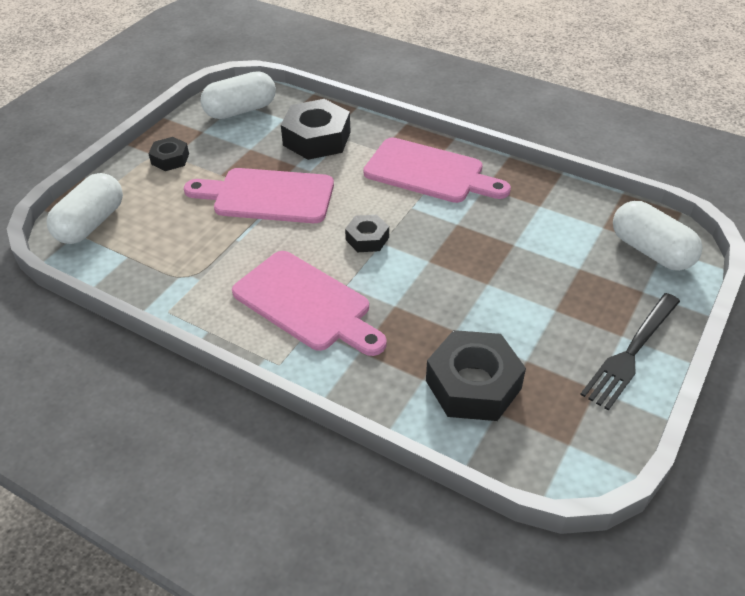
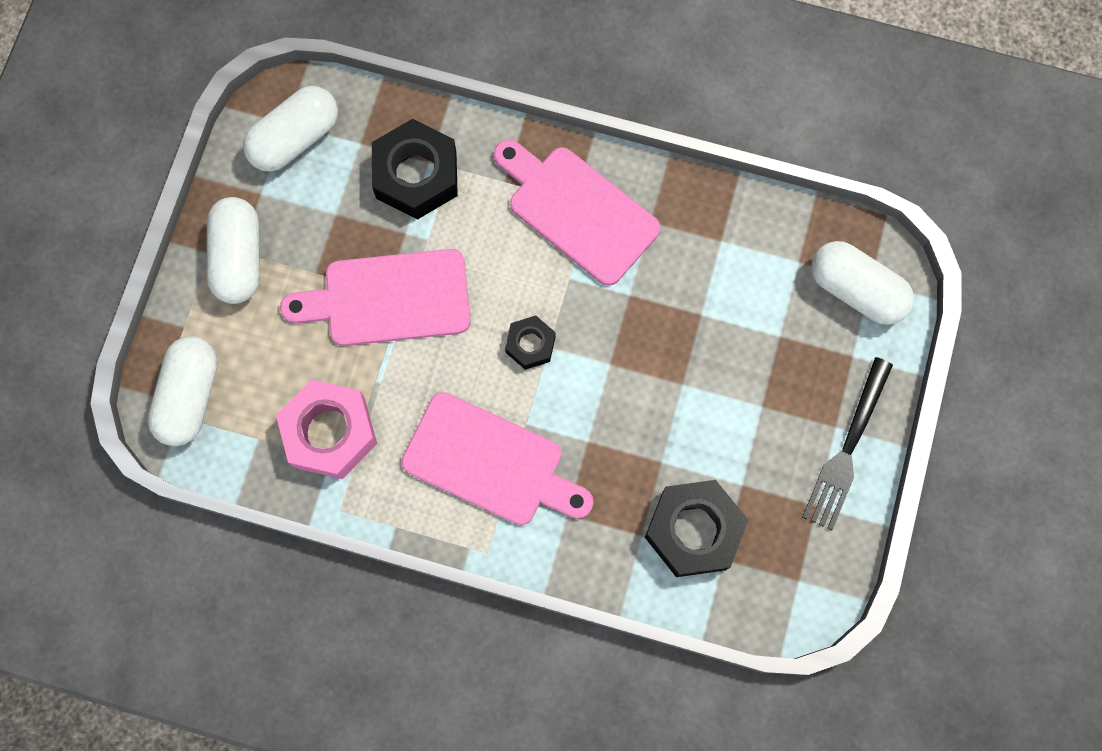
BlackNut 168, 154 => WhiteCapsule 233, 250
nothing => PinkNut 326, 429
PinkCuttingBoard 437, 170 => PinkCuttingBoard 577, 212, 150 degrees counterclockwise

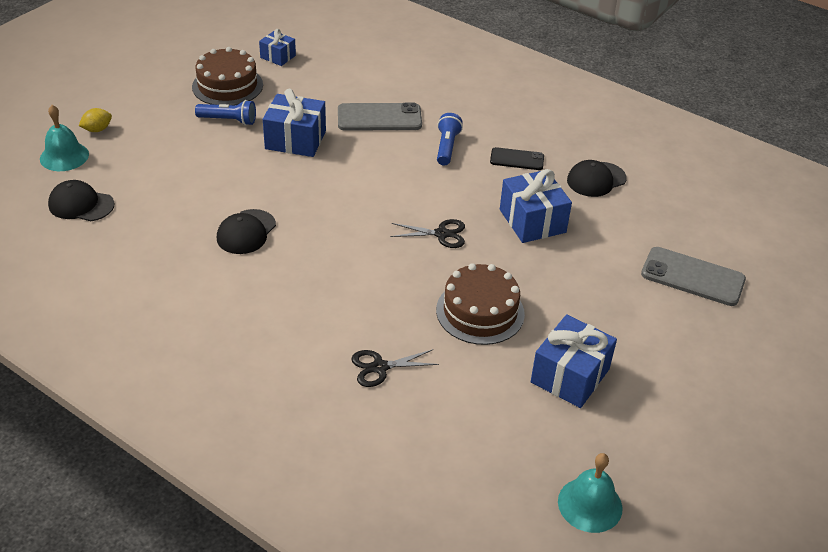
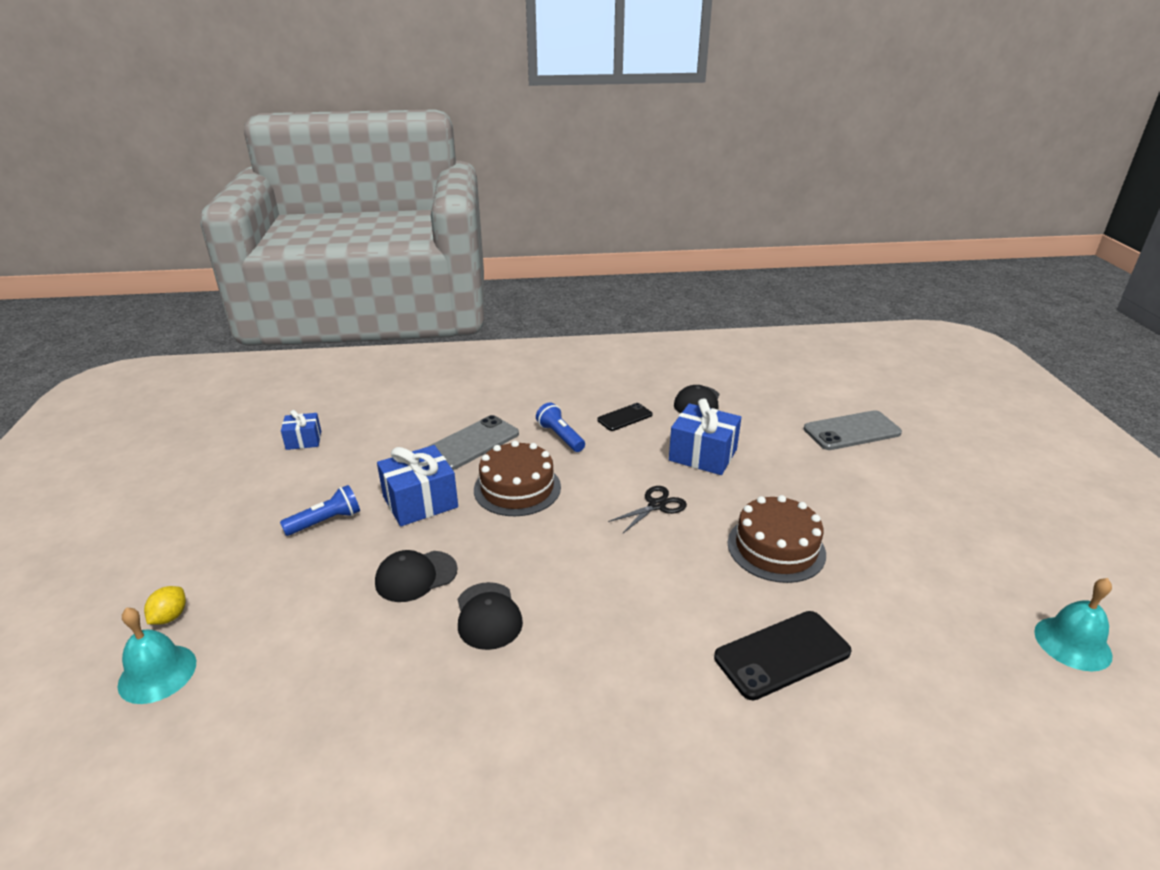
BlackCap 81, 200 => BlackCap 416, 576, shifted
BrownCake 227, 76 => BrownCake 517, 478, shifted
BlackScissors 395, 368 => BlackPhone 783, 655
BlueGift 574, 361 => nothing

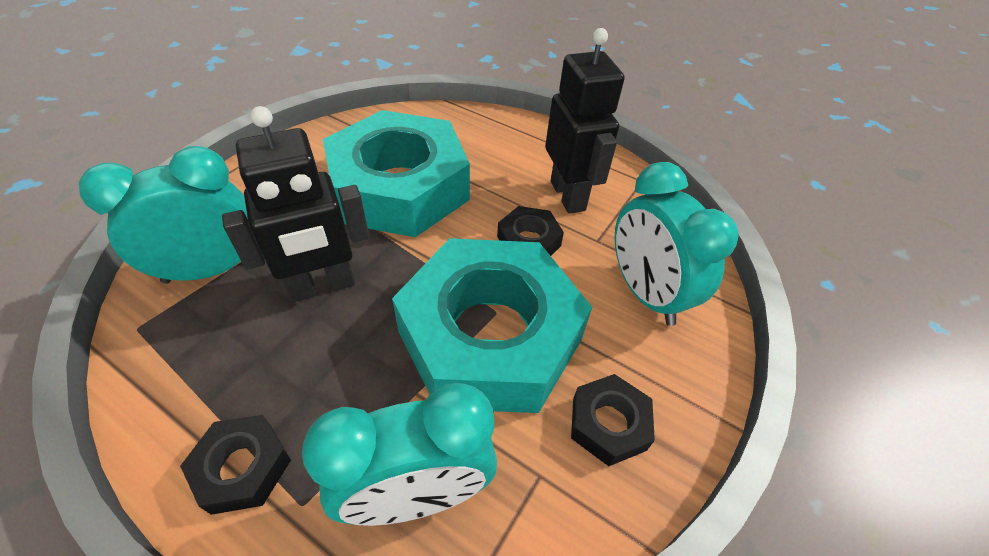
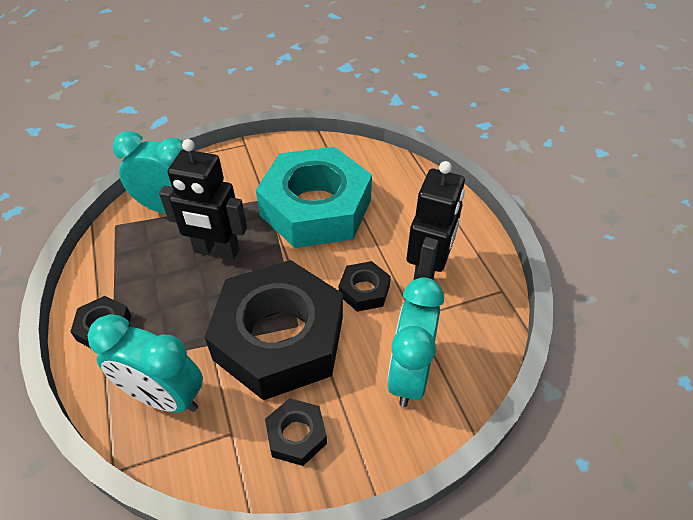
TurquoiseNut 492, 325 => BlackNut 274, 330

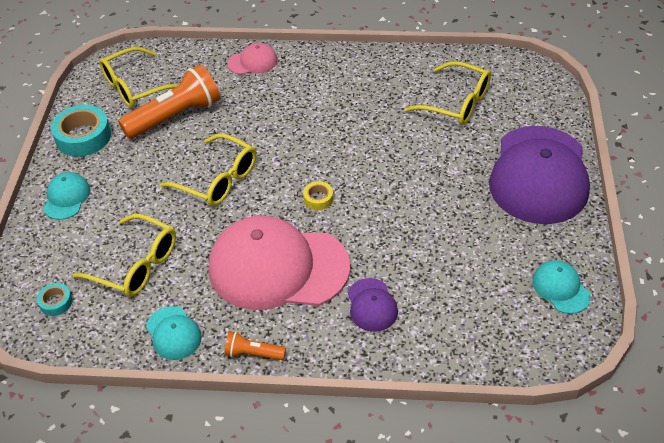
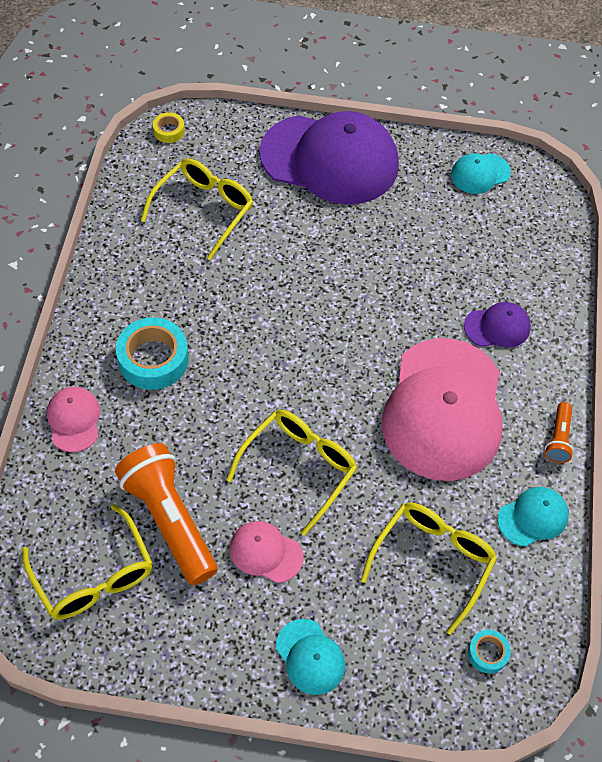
TurquoiseTape 81, 131 => TurquoiseTape 152, 353, shifted
YellowTape 318, 195 => YellowTape 169, 127, shifted
nothing => PinkCap 266, 552
TurquoiseCap 66, 196 => TurquoiseCap 310, 657, 135 degrees counterclockwise

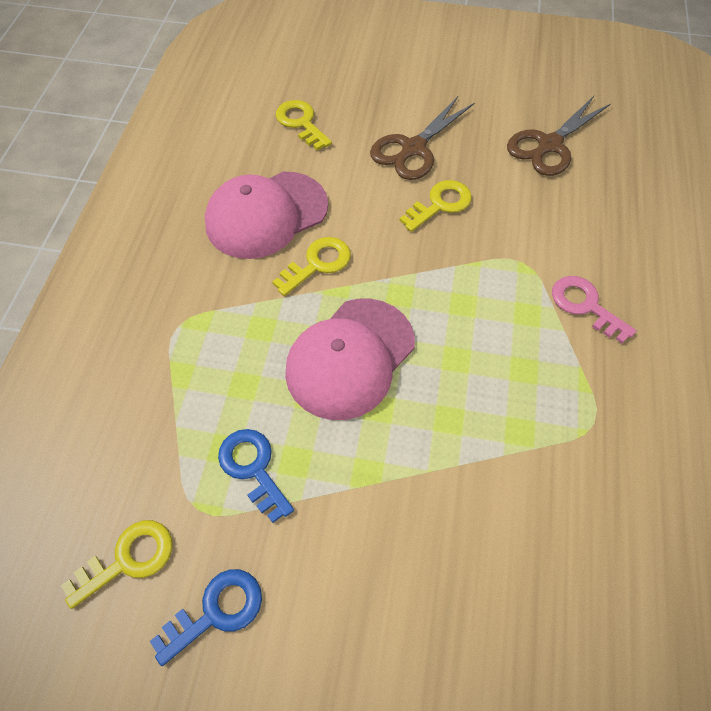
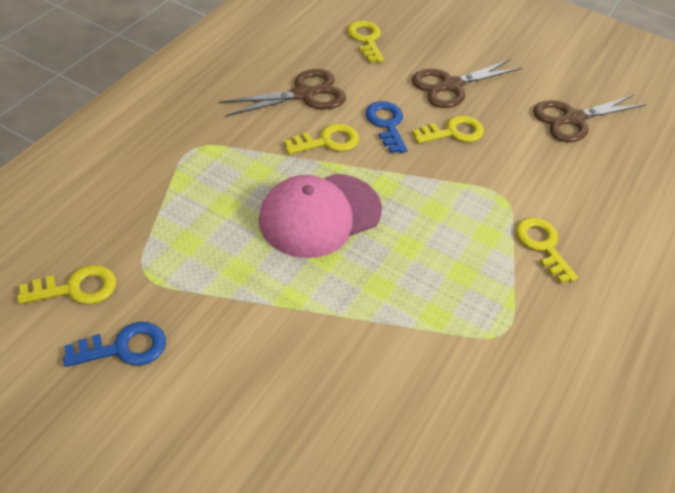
PinkCap 266, 215 => BrownScissors 282, 93
BlueKey 256, 476 => BlueKey 386, 127, shifted
PinkKey 594, 309 => YellowKey 547, 250

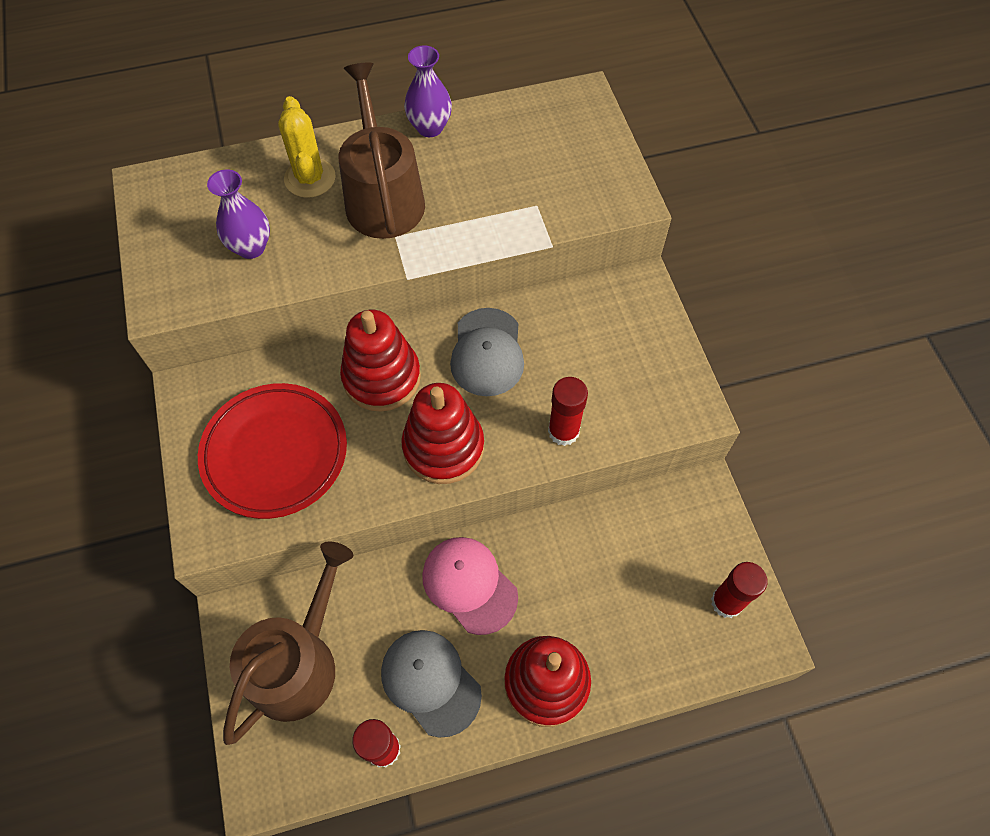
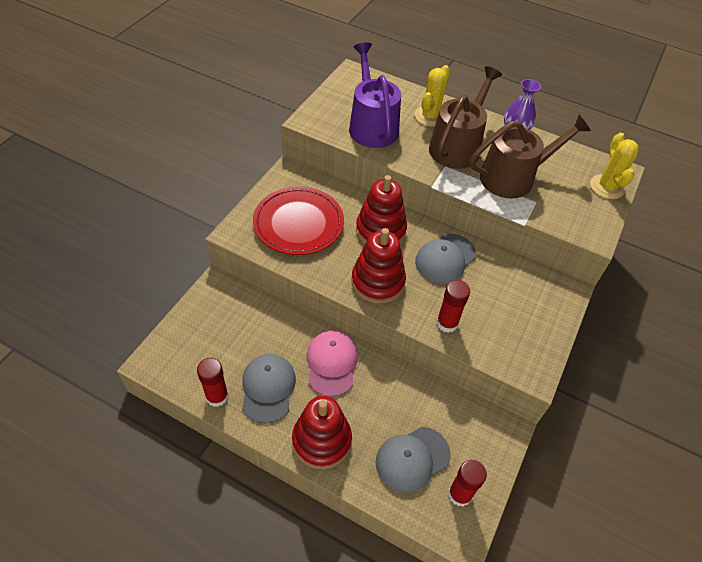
PurpleVase 238, 214 => PurpleWateringCan 375, 95
nothing => GreyCap 413, 460
BrownWateringCan 288, 643 => BrownWateringCan 530, 156, shifted
nothing => YellowCactus 614, 166

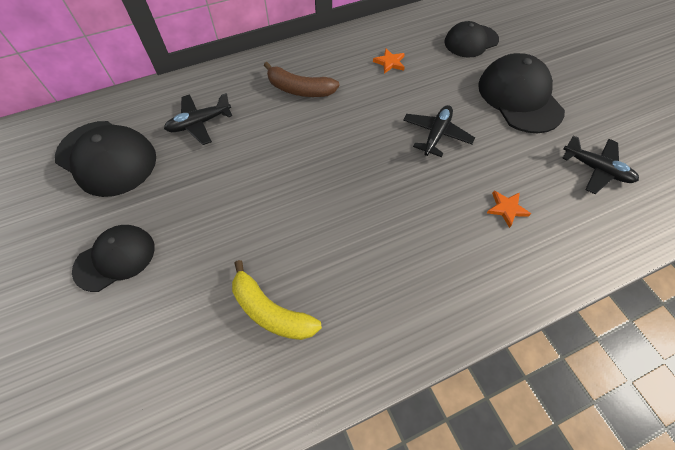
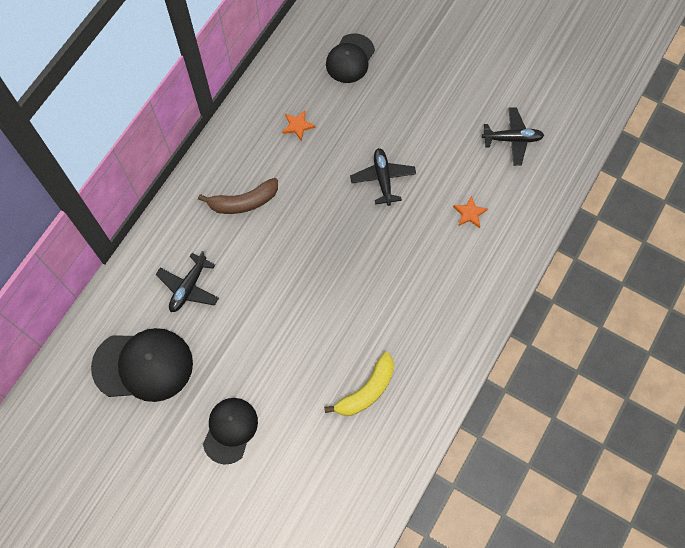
YellowBanana 277, 300 => YellowBanana 359, 384, 45 degrees counterclockwise
BlackCap 521, 93 => nothing

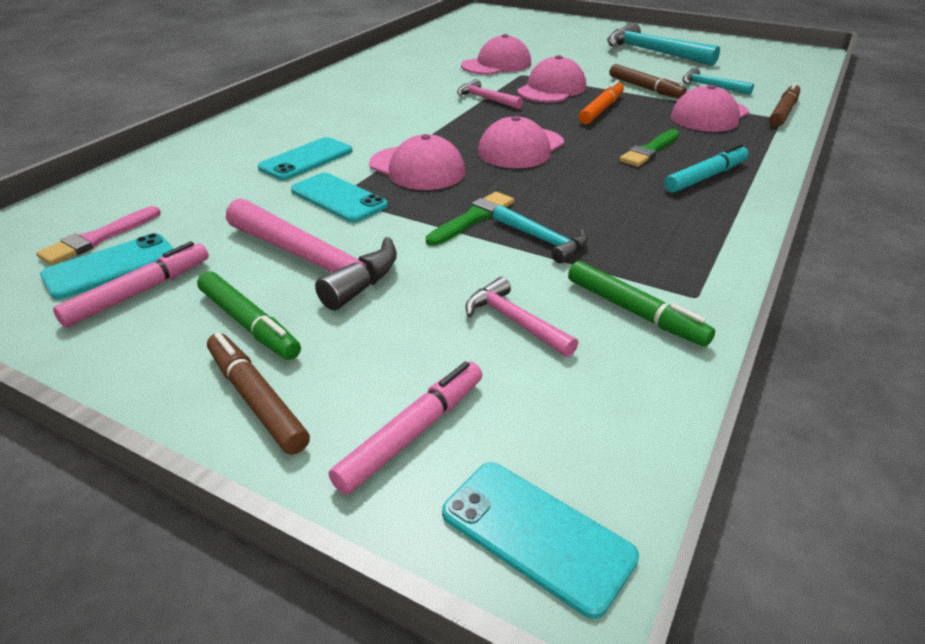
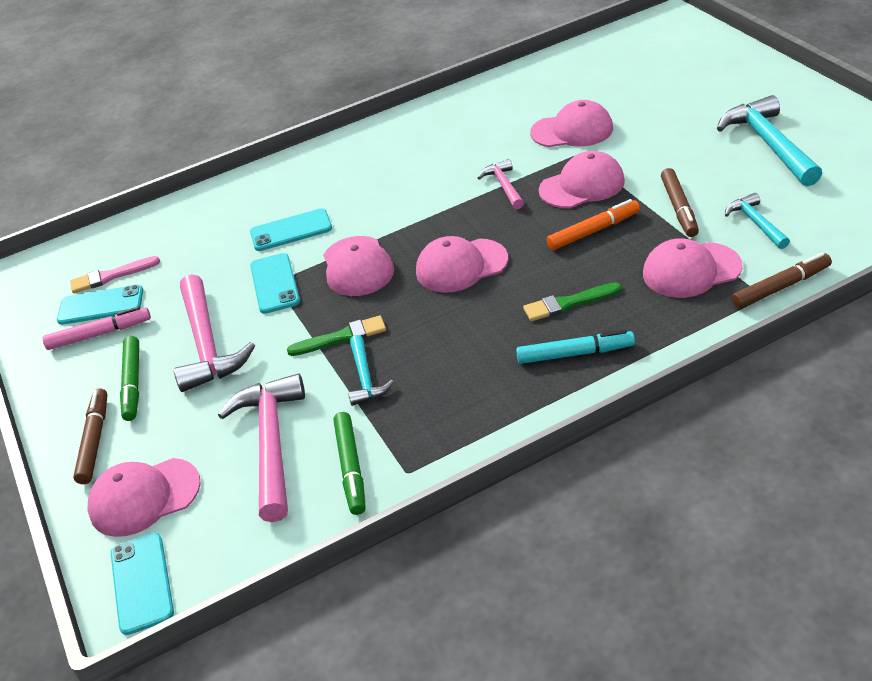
PinkMarker 405, 428 => PinkCap 144, 497
PinkHammer 521, 317 => PinkHammer 261, 447, x1.85

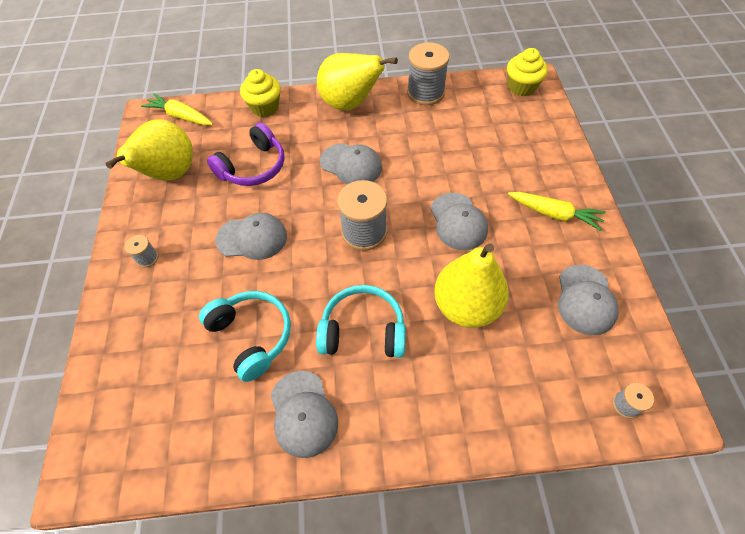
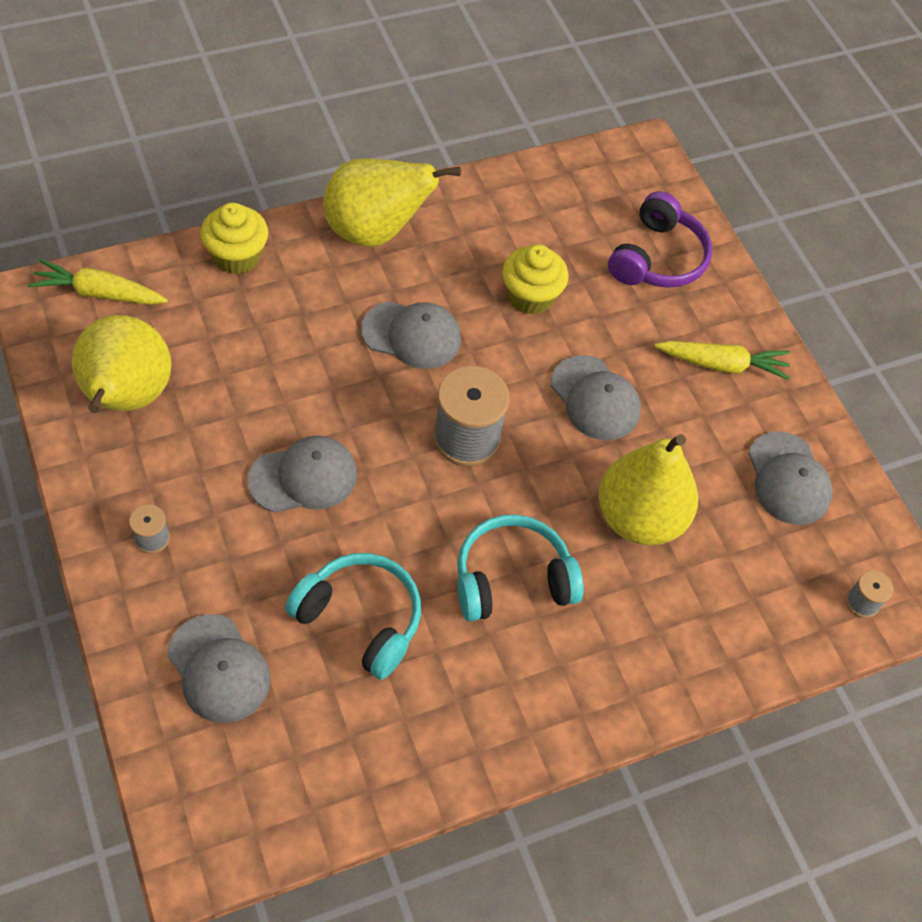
GreyCap 304, 414 => GreyCap 219, 668, shifted
YellowCupcake 527, 72 => YellowCupcake 535, 279, shifted
PurpleHeadphones 246, 154 => PurpleHeadphones 660, 239, shifted
GreySpool 428, 73 => nothing

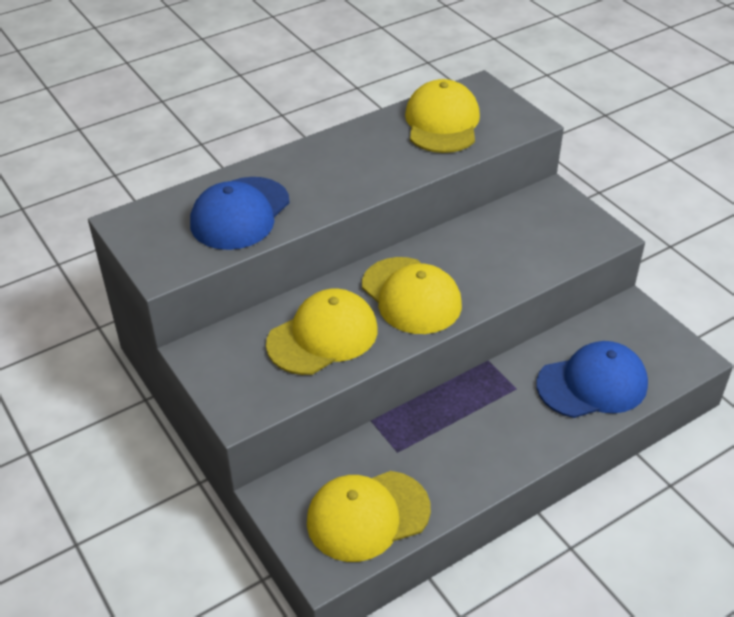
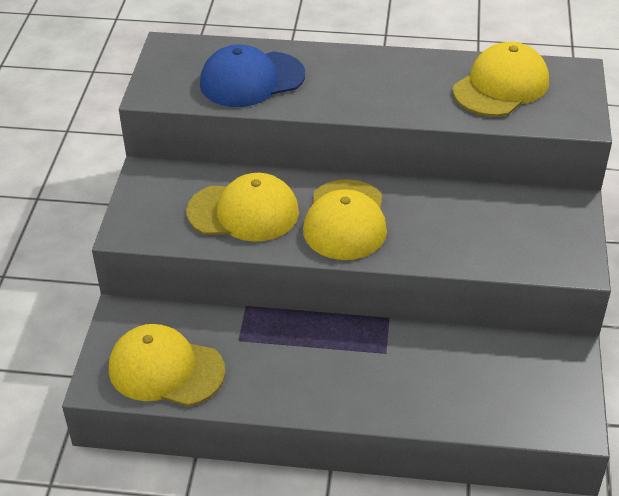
BlueCap 592, 379 => nothing

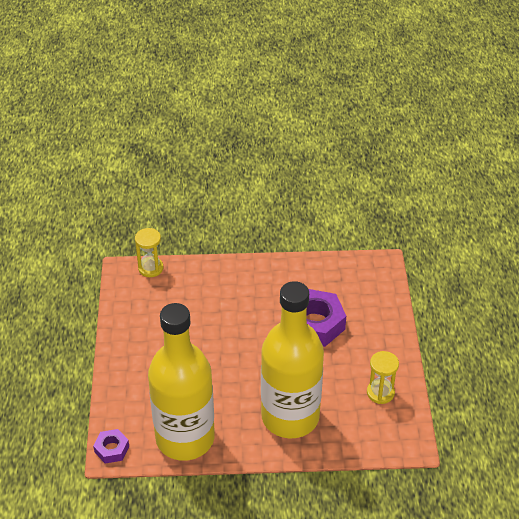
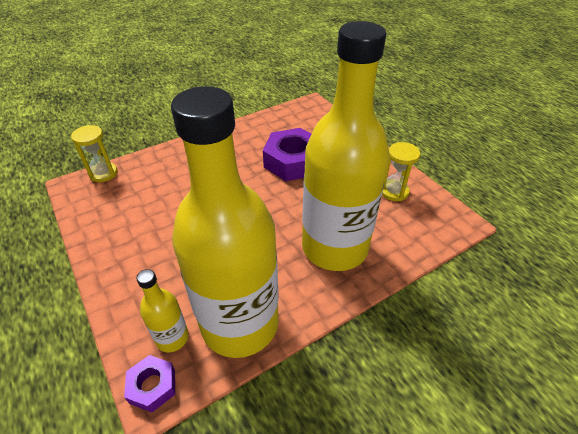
nothing => YellowBottle 162, 311

